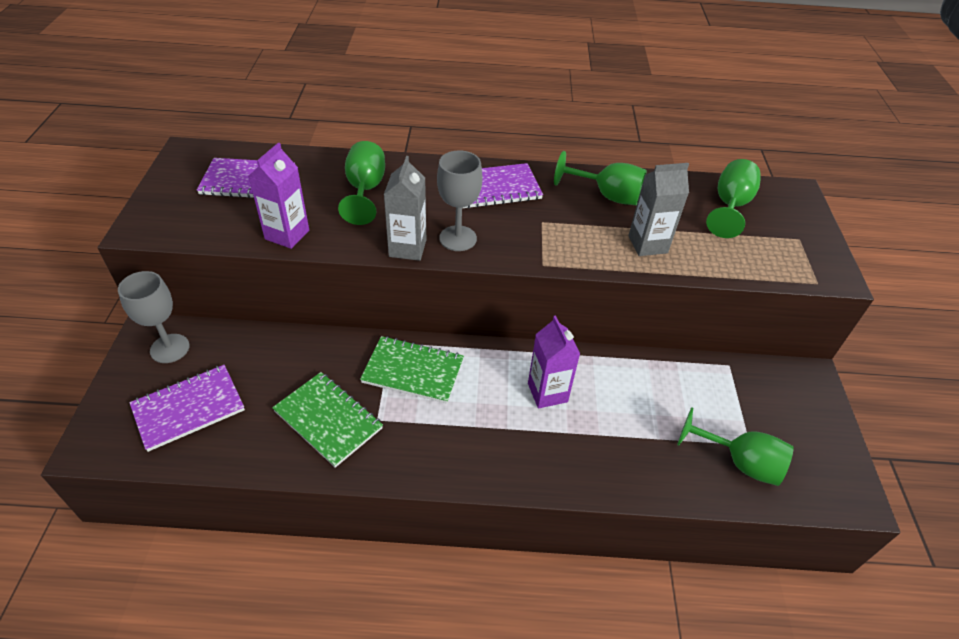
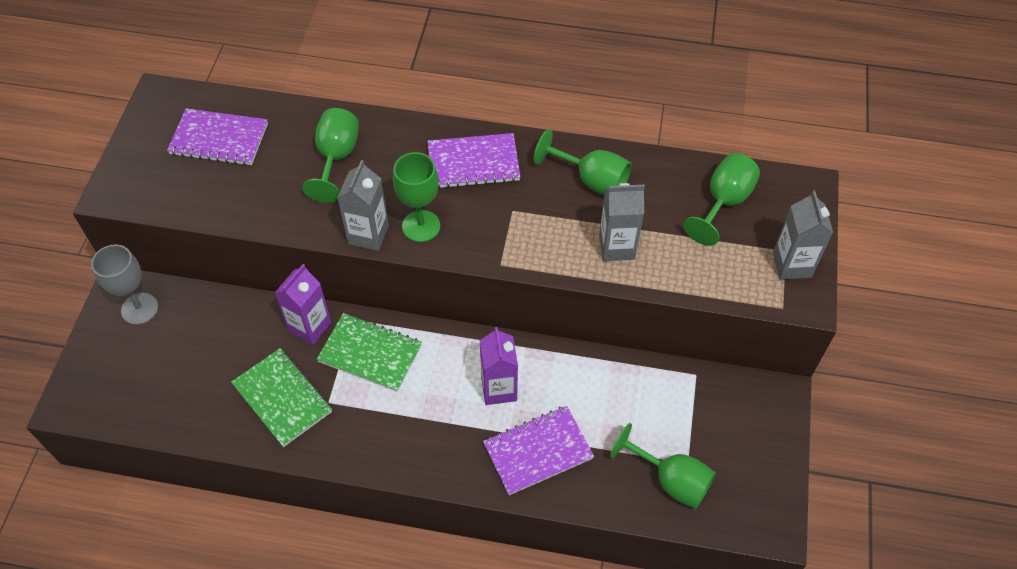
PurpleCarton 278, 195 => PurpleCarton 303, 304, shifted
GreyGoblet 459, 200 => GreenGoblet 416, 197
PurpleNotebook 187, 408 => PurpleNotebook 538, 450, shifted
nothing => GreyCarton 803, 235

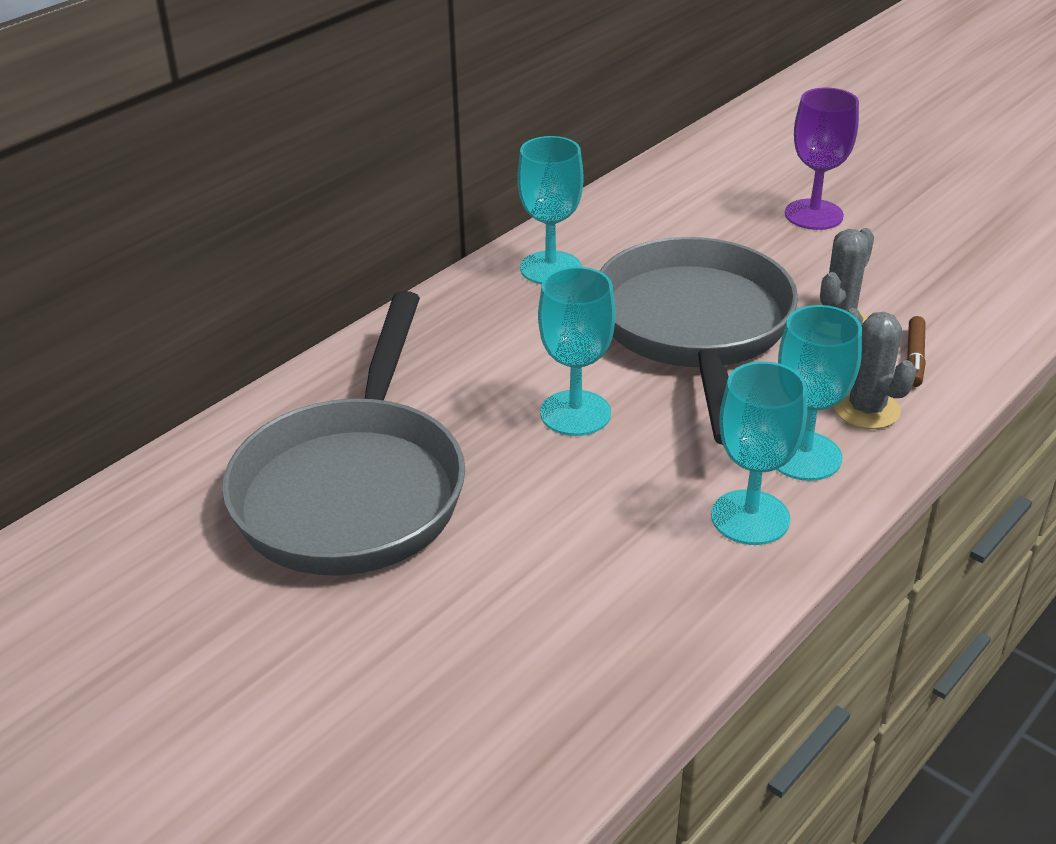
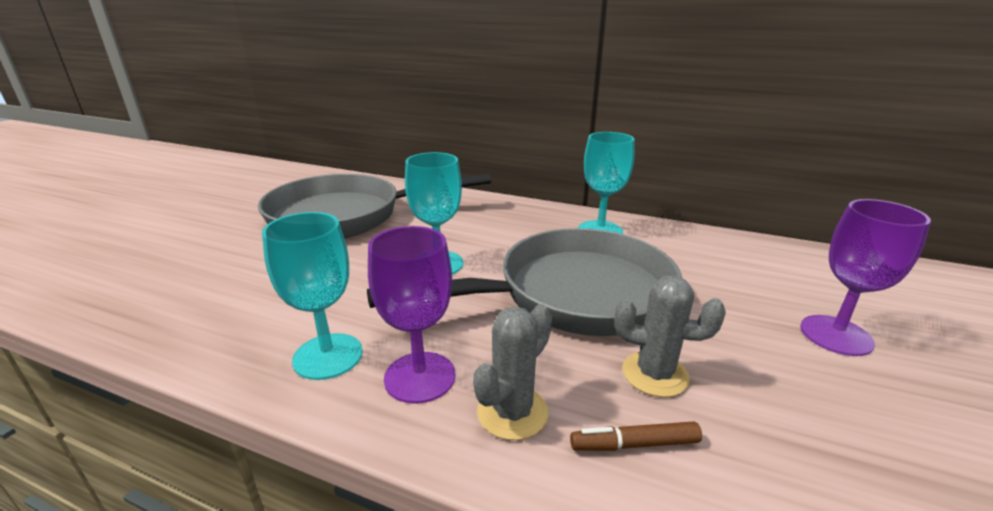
TurquoiseGoblet 819, 393 => PurpleGoblet 412, 315

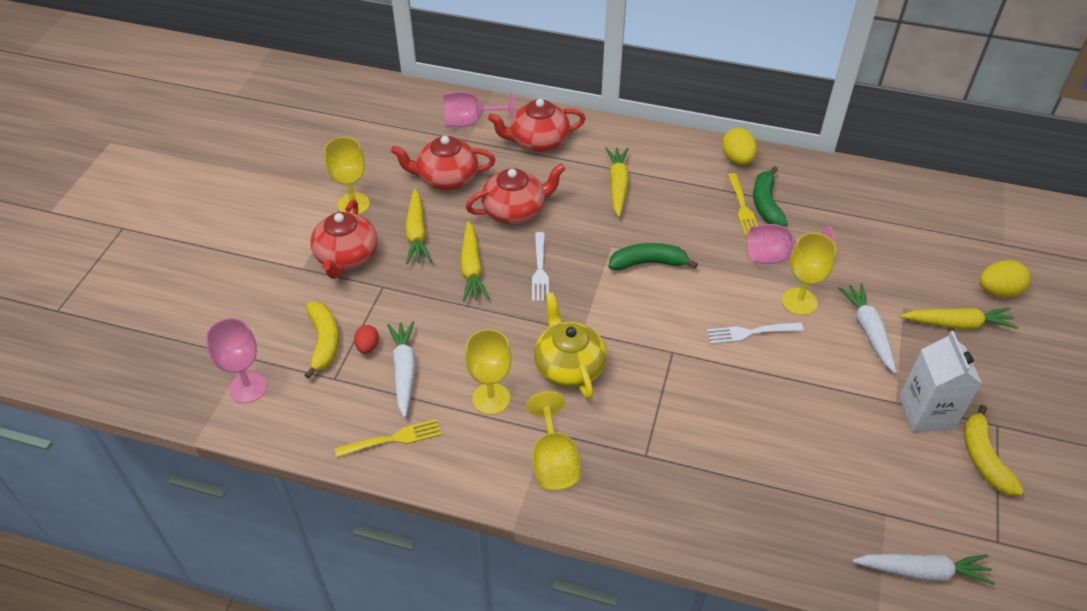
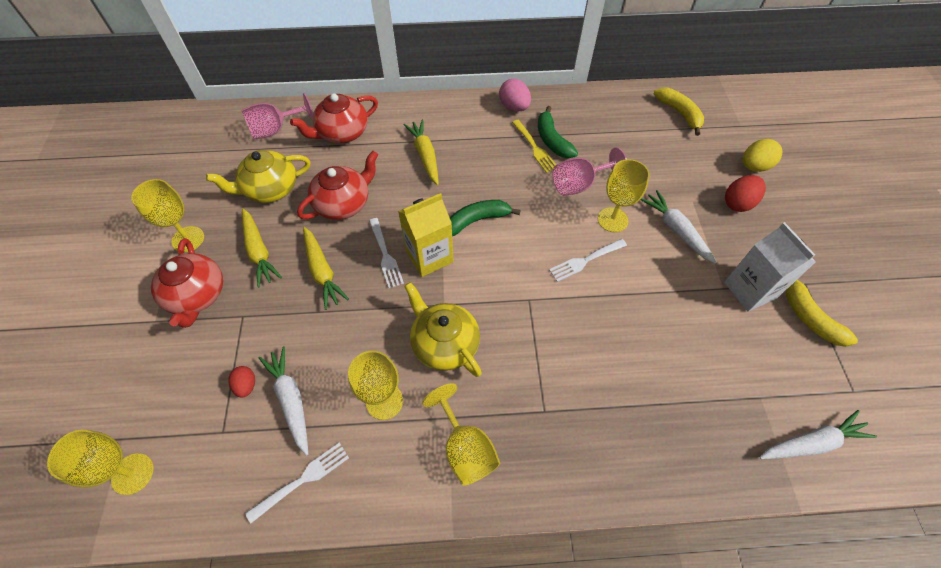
PinkGoblet 236, 360 => YellowGoblet 100, 462
RedTeapot 443, 163 => YellowTeapot 258, 176
YellowFork 388, 438 => WhiteFork 297, 482
nothing => YellowCarton 426, 235
YellowEgg 739, 146 => PinkEgg 515, 95
YellowBanana 321, 340 => YellowBanana 679, 112, shifted
YellowCarrot 959, 318 => RedEgg 745, 193

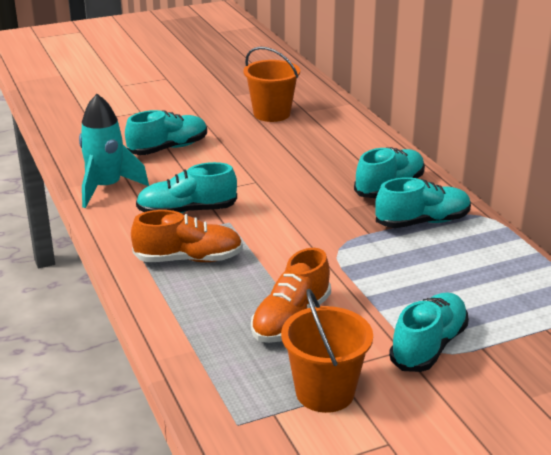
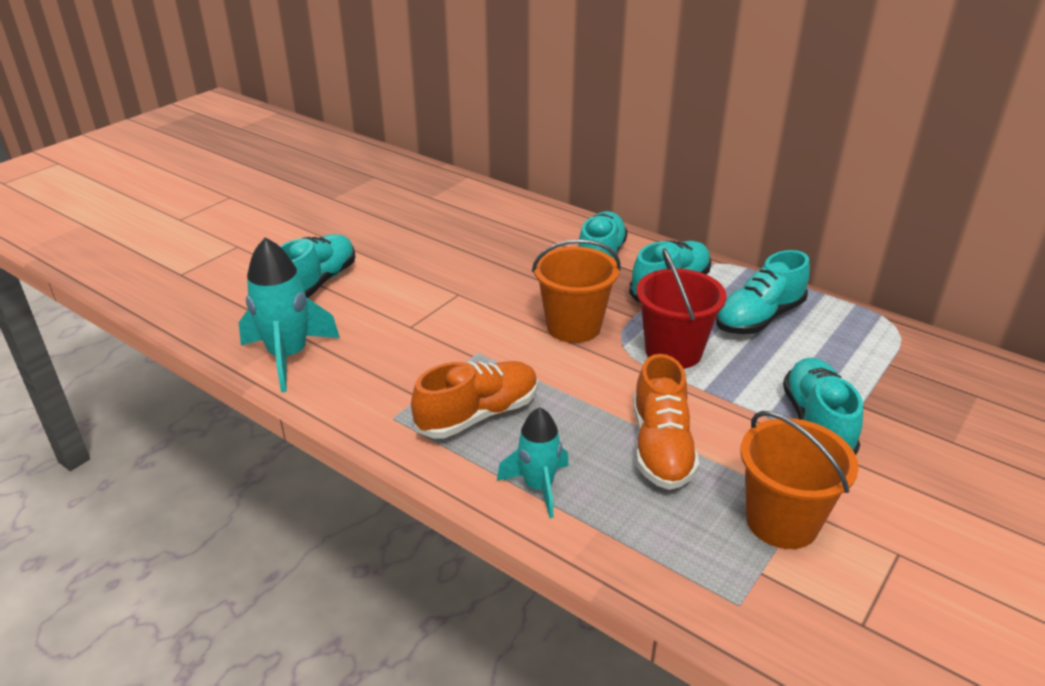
nothing => TurquoiseRocket 533, 462
OrangeBucket 272, 84 => OrangeBucket 576, 291, shifted
nothing => RedBucket 681, 308
TurquoiseShoe 186, 188 => TurquoiseShoe 763, 292, shifted

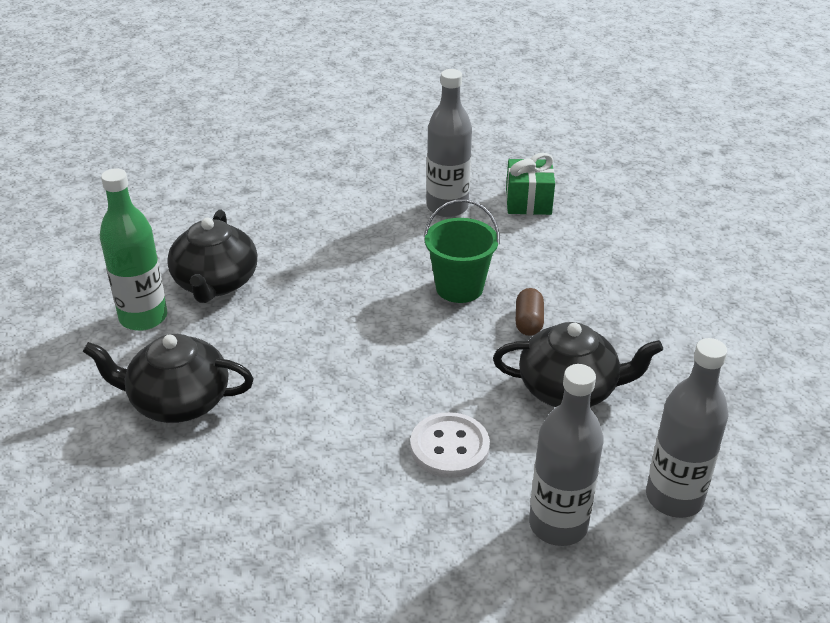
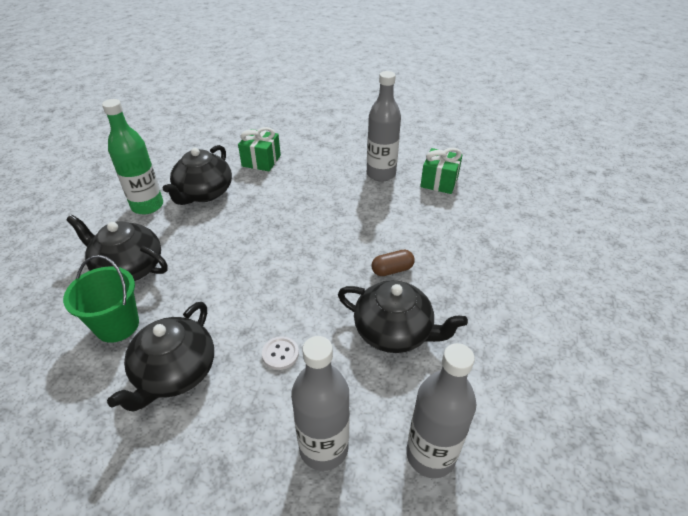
GreenBucket 462, 251 => GreenBucket 101, 299, shifted
nothing => BlackTeapot 160, 356
nothing => GreenGift 259, 149
WhiteButton 450, 445 => WhiteButton 280, 353, x0.60
BrownCapsule 530, 312 => BrownCapsule 393, 263, 45 degrees clockwise

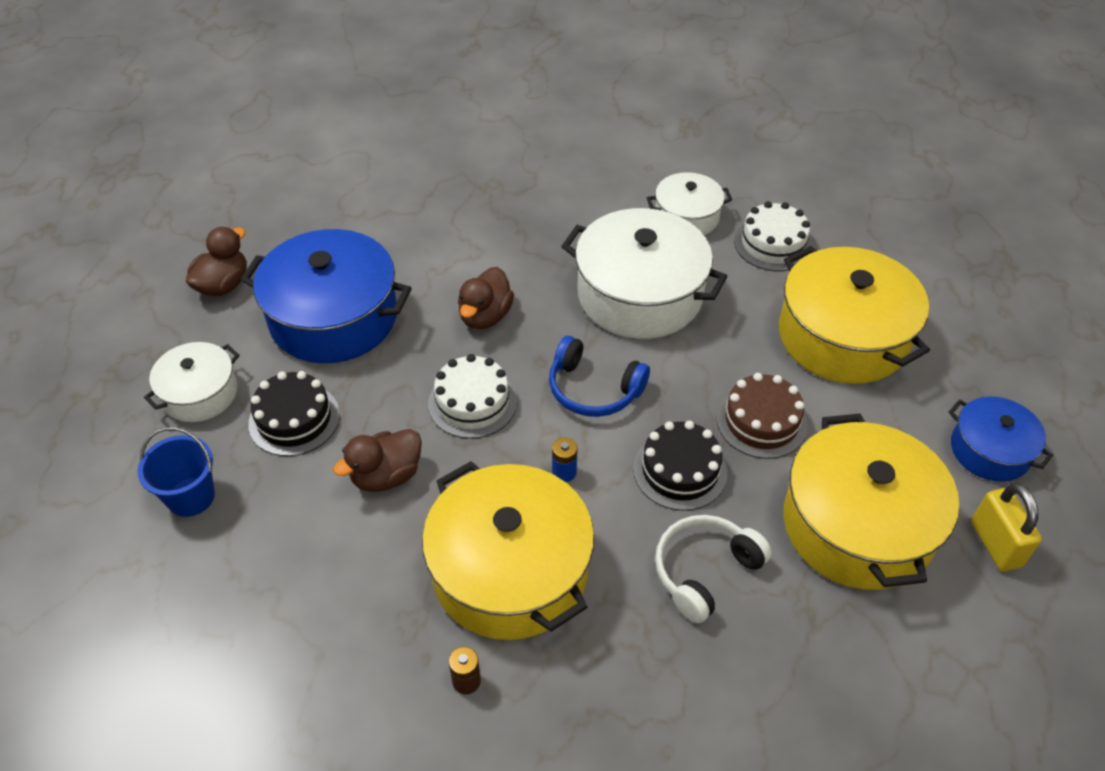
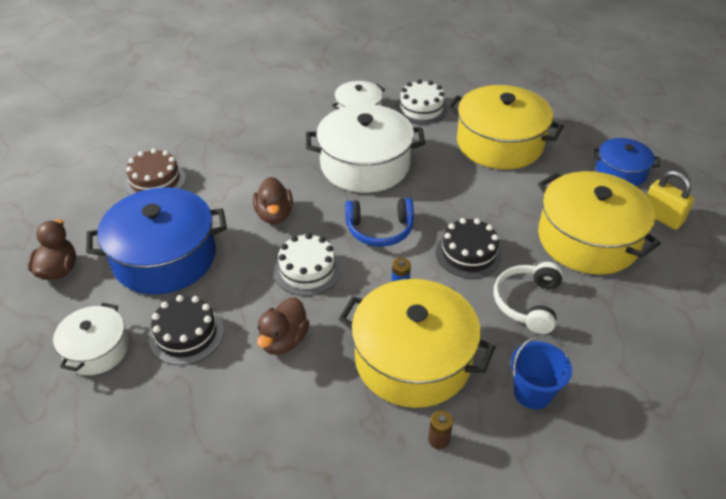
BrownCake 762, 416 => BrownCake 155, 171, shifted
BlueBucket 176, 472 => BlueBucket 541, 371, shifted

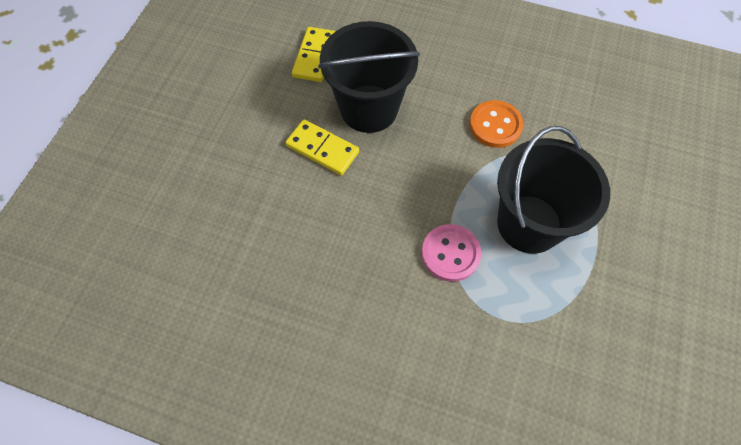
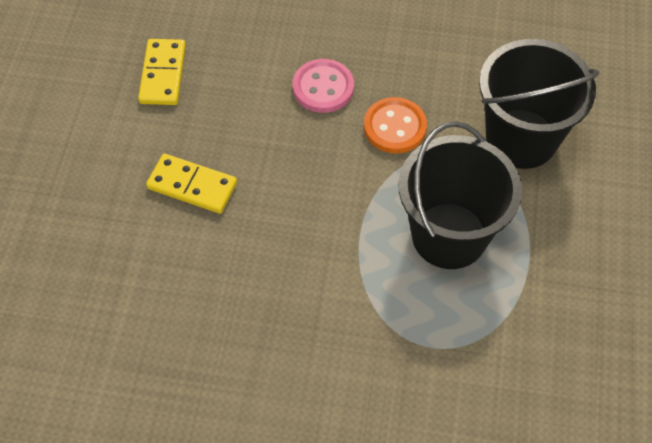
PinkButton 451, 253 => PinkButton 323, 86, shifted
BlackBucket 369, 77 => BlackBucket 539, 104, shifted

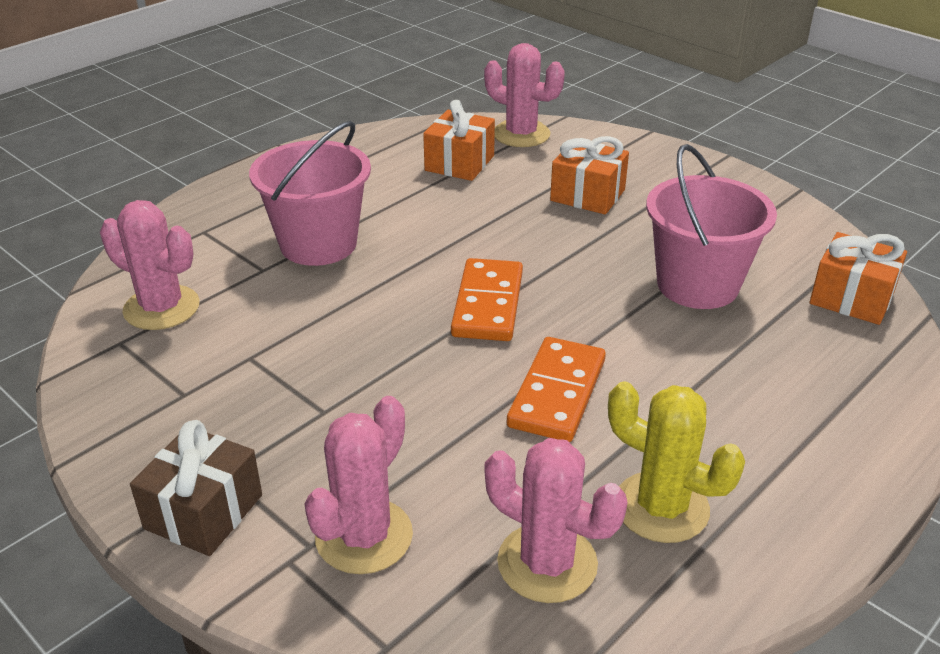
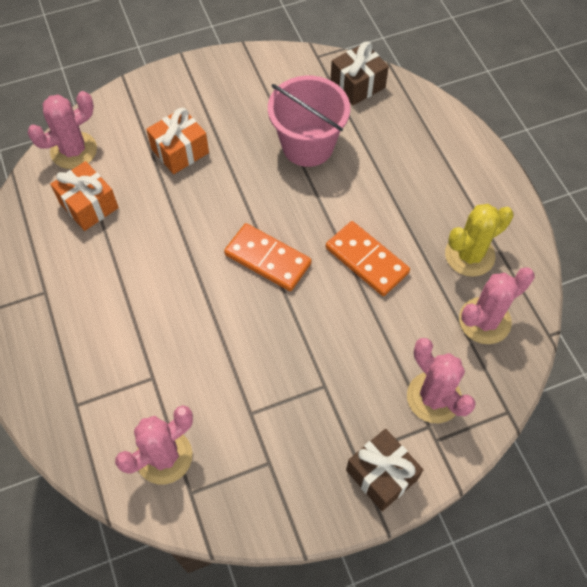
OrangeGift 858, 278 => BrownGift 360, 74
PinkBucket 310, 193 => nothing

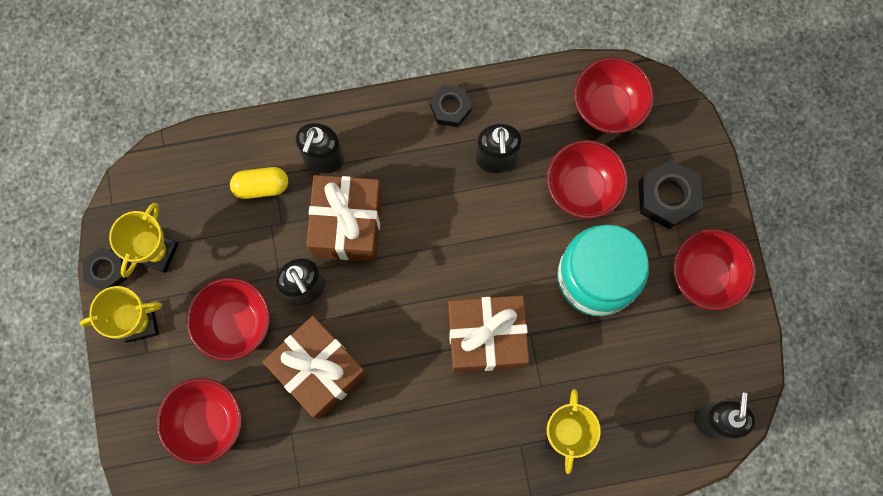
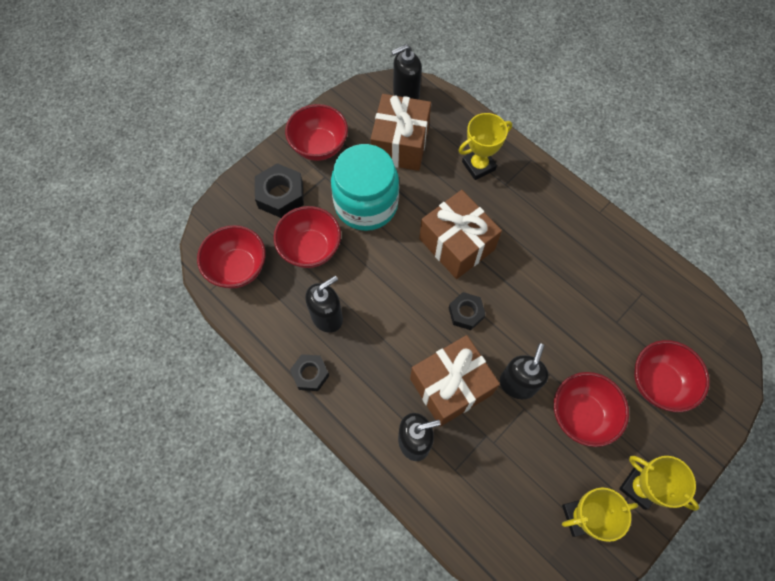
BrownGift 315, 367 => BrownGift 401, 132, shifted
BlackNut 104, 268 => BlackNut 467, 311, shifted
YellowCapsule 259, 183 => nothing

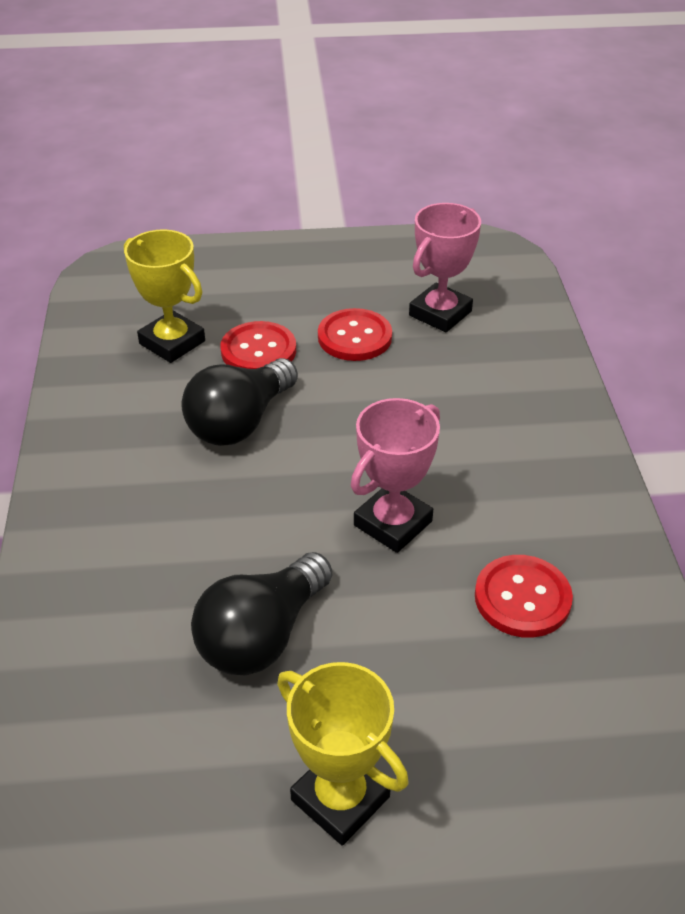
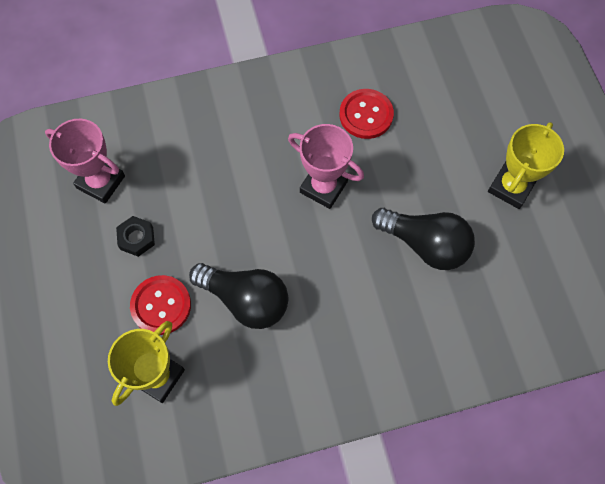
RedButton 355, 334 => BlackNut 135, 236

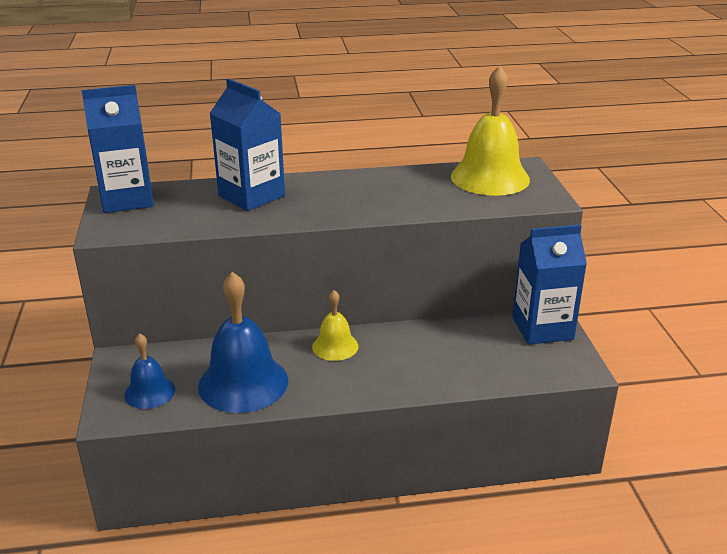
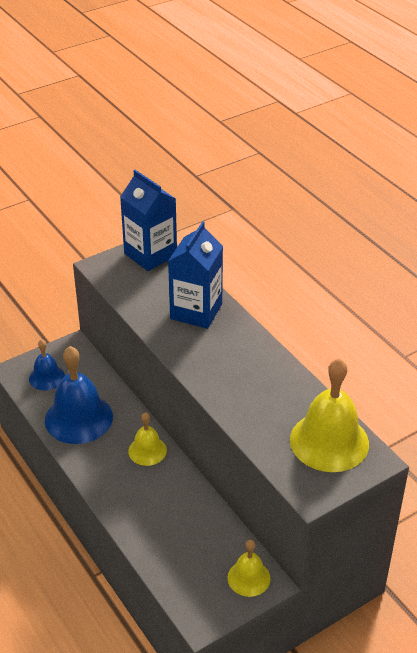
BlueCarton 550, 285 => YellowBell 248, 568

